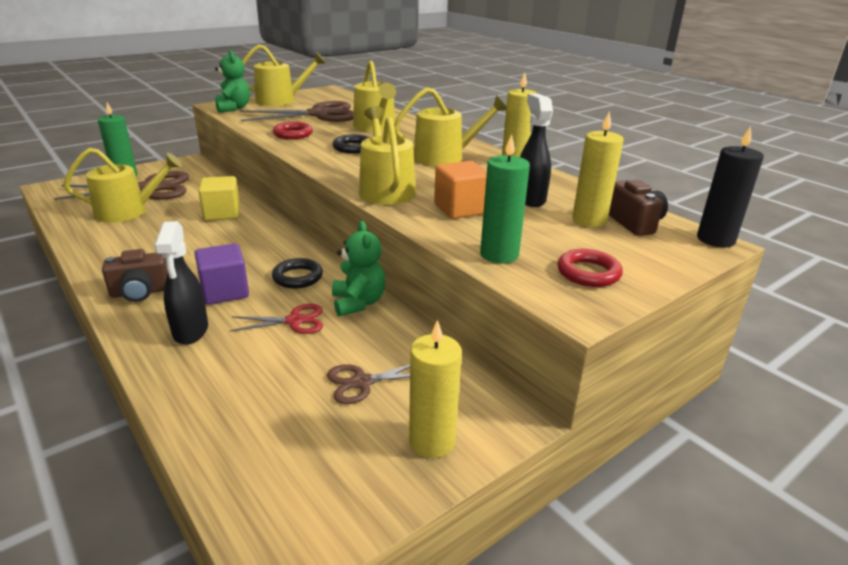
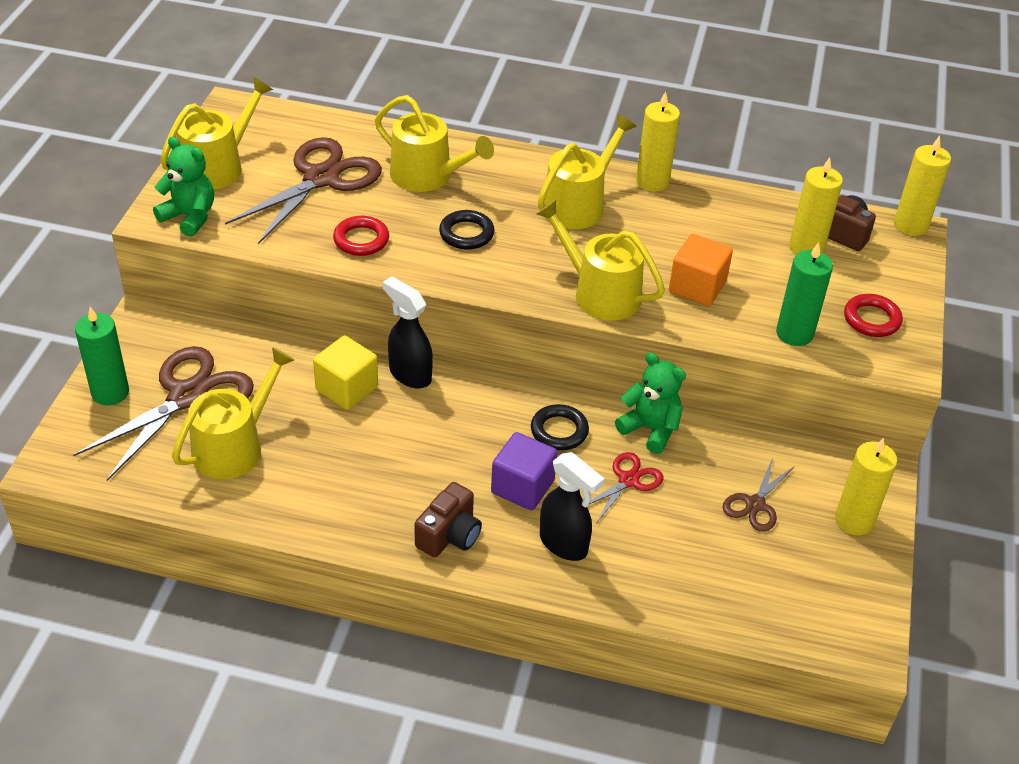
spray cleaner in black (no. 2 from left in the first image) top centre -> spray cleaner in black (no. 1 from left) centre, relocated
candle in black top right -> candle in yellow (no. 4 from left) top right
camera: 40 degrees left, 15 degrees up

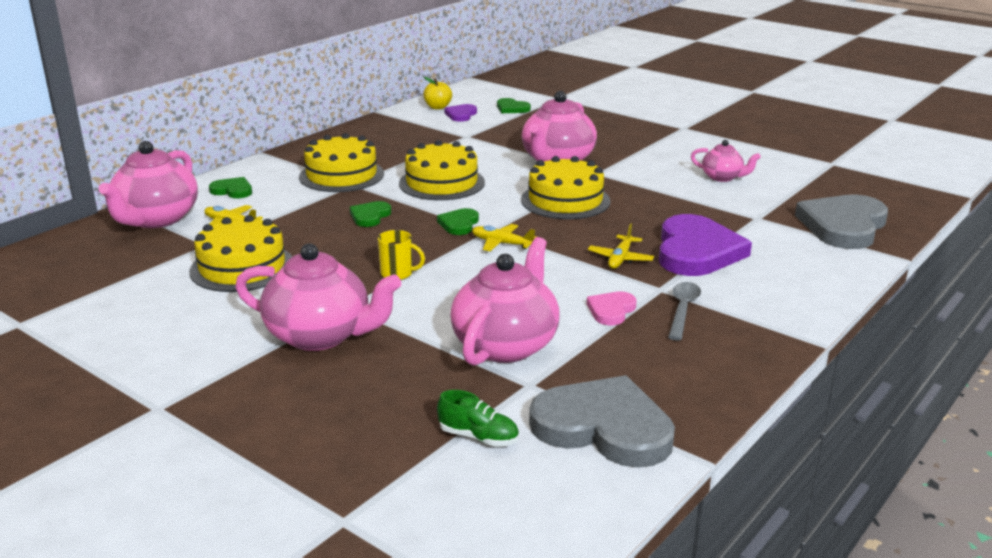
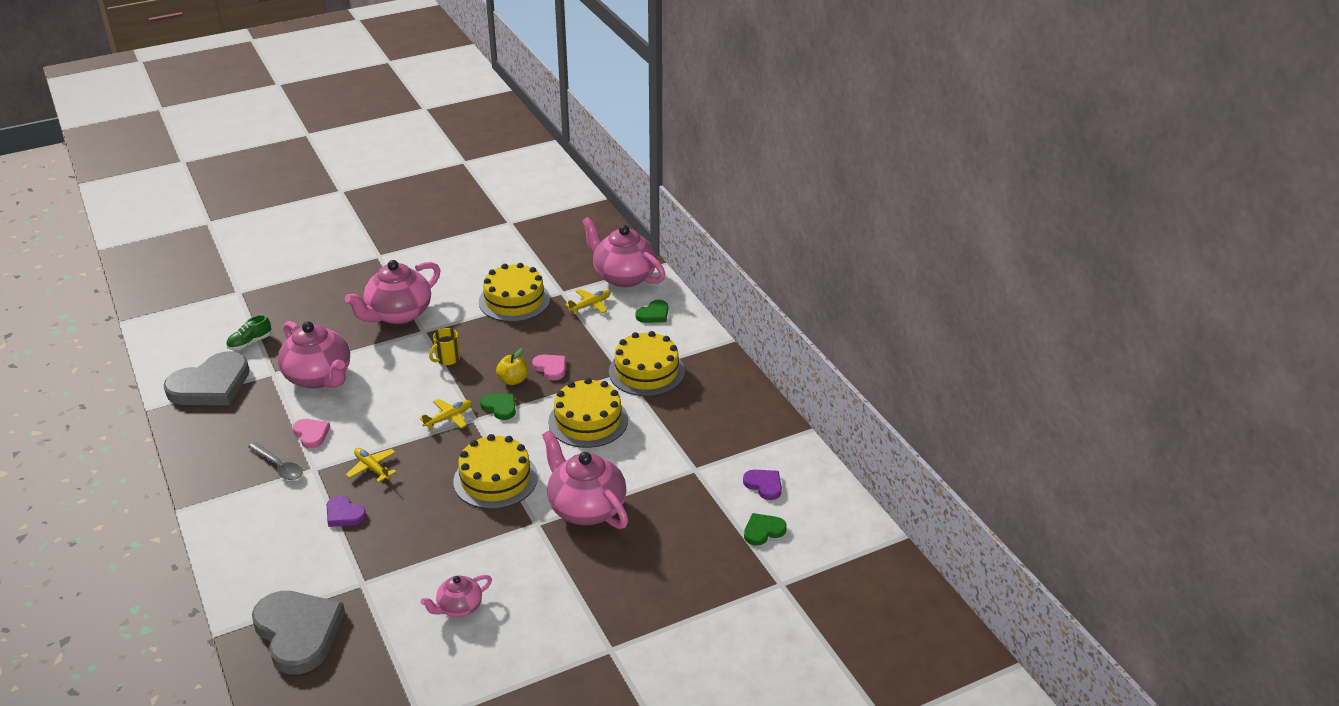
heart shape in green (no. 2 from left) centre -> heart shape in rose-pink (no. 2 from left) centre
apple fruit in yellow top centre -> apple fruit in yellow centre, relocated
heart shape in royal purple (no. 2 from left in the first image) middle right -> heart shape in royal purple (no. 1 from left) bottom left, x0.48
camera: 115 degrees right, 10 degrees up

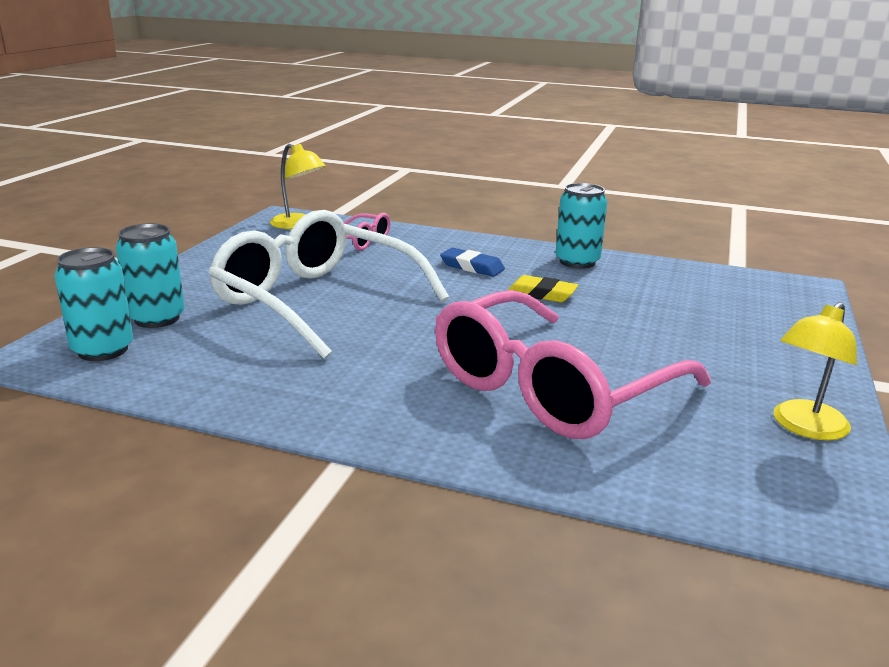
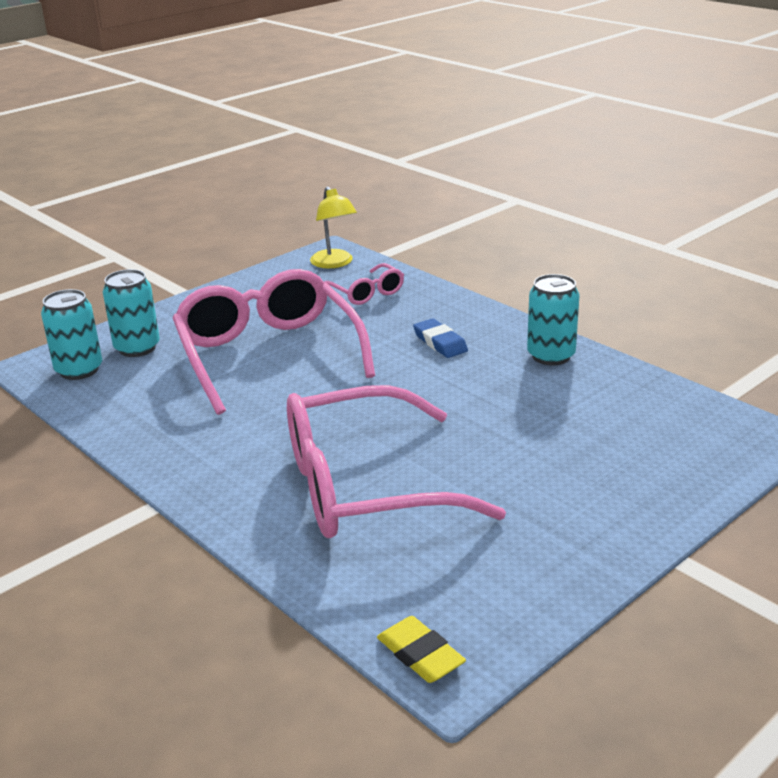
spectacles in white centre -> spectacles in rose-pink (no. 1 from left) centre
pencil eraser in yellow centre -> pencil eraser in yellow bottom centre, relocated
desk lamp in yellow (no. 2 from left) middle right -> none
camera: 30 degrees right, 5 degrees up

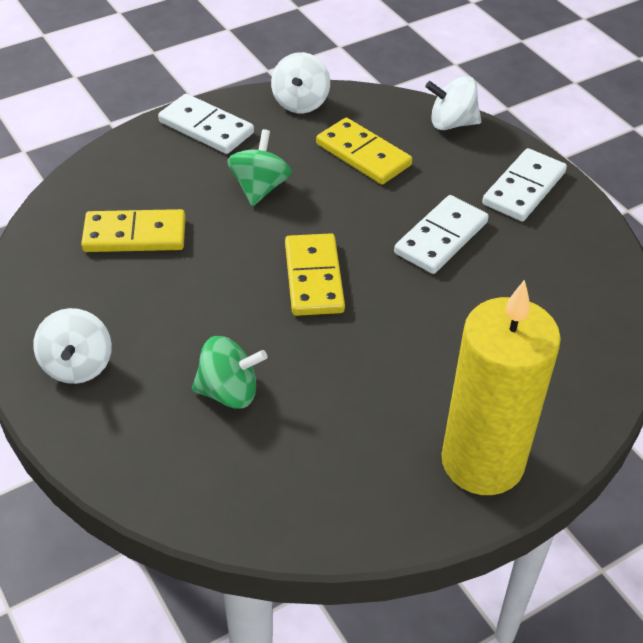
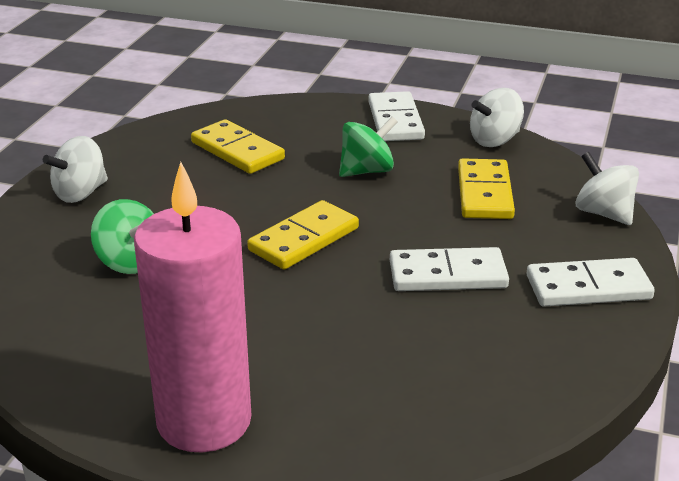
candle in yellow middle right -> candle in rose-pink middle left
camera: 50 degrees right, 15 degrees down

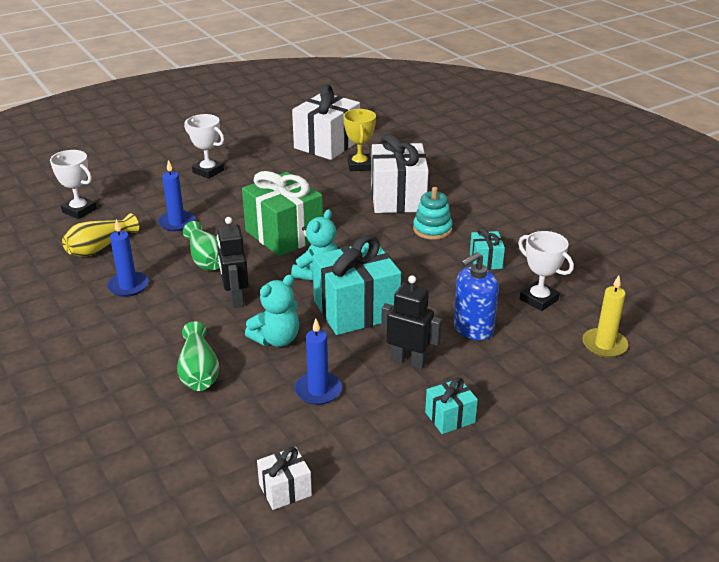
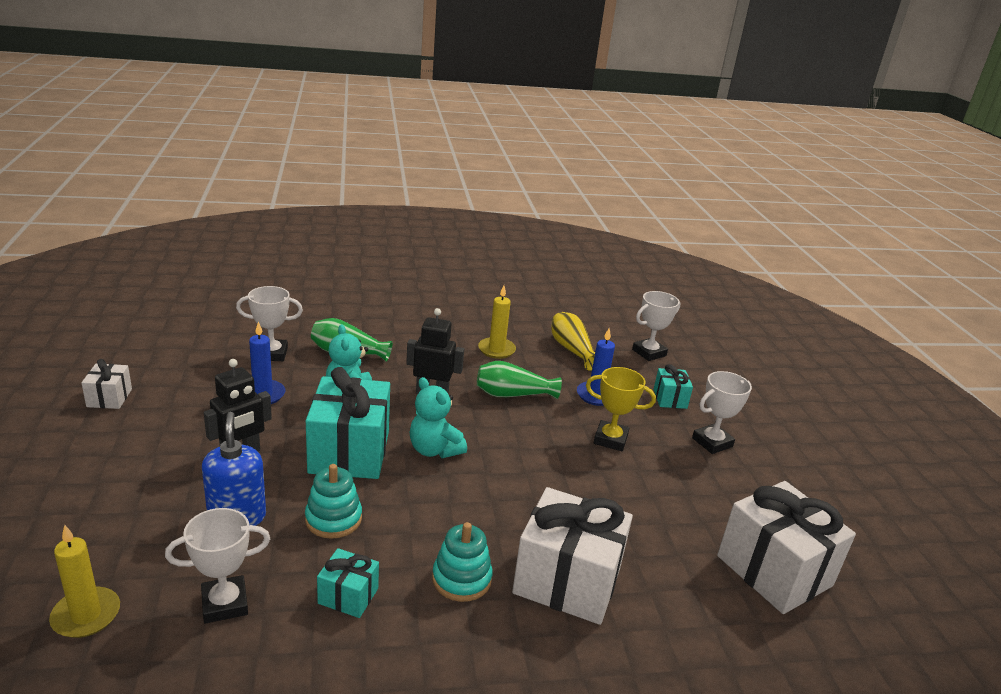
candle in cobalt (no. 1 from left) middle left -> candle in yellow (no. 2 from left) centre
wrapped gift in green centre -> none
wrapped gift in white (no. 1 from left) bottom centre -> wrapped gift in white (no. 1 from left) middle left, relocated
trophy in yellow top centre -> trophy in yellow centre, relocated
wrapped gift in aqua (no. 2 from left in the first image) bottom centre -> wrapped gift in aqua (no. 3 from left) middle right, relocated
none -> trophy in white (no. 2 from left) middle left
none -> stacking rings in aqua (no. 1 from left) bottom left
camera: 110 degrees right, 5 degrees down

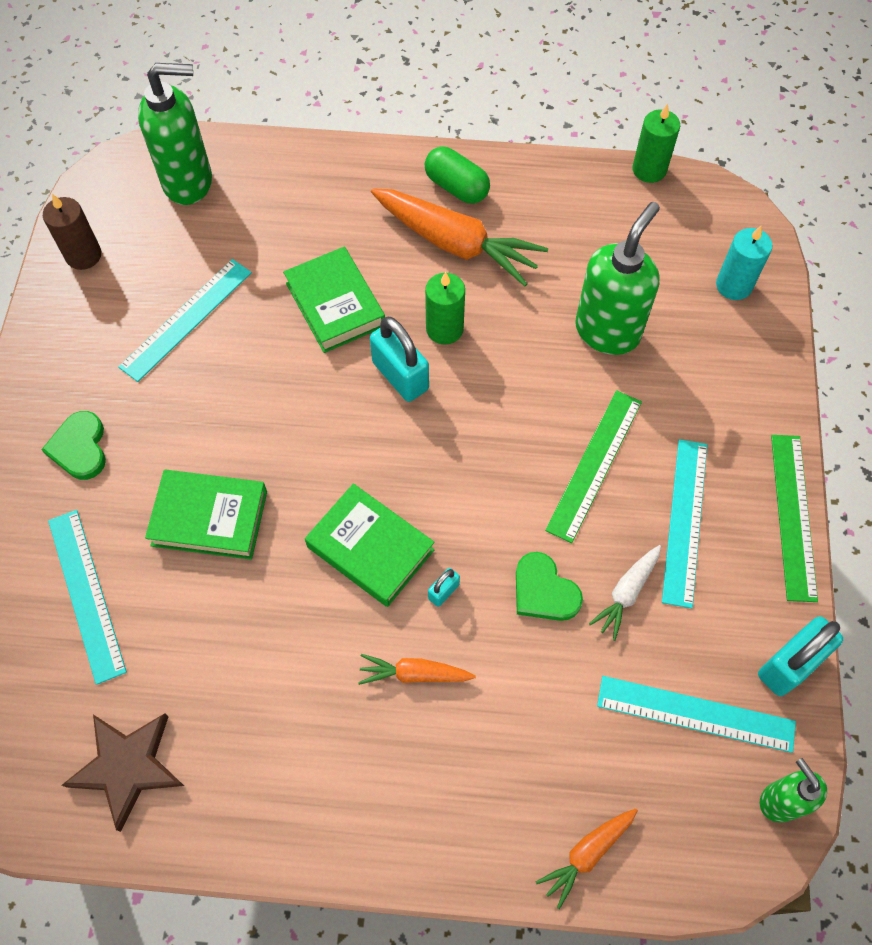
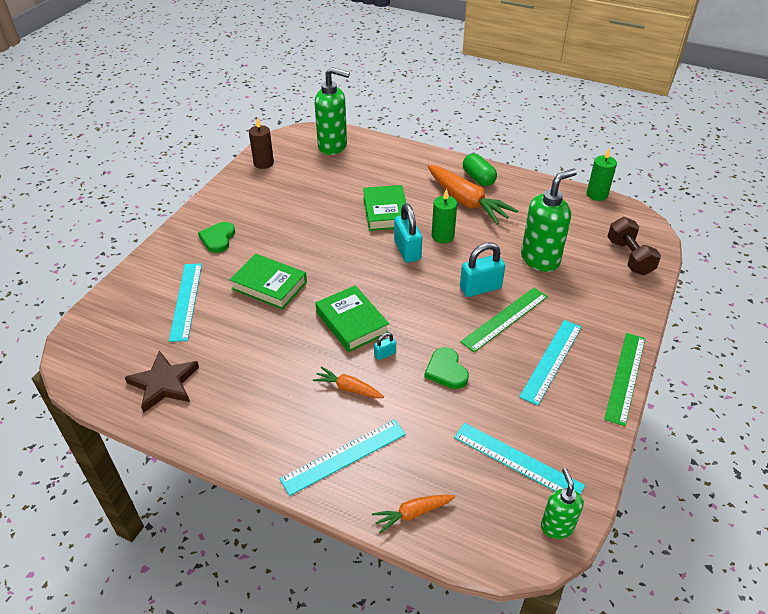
measuring stick in aqua (no. 2 from left) middle left -> measuring stick in aqua (no. 2 from left) bottom centre, relocated
toy carrot in white middle right -> none
candle in aqua top right -> dumbbell in dark brown middle right
padlock in aqua (no. 3 from left) bottom right -> padlock in aqua (no. 3 from left) centre, relocated
camera: 20 degrees right, 20 degrees down

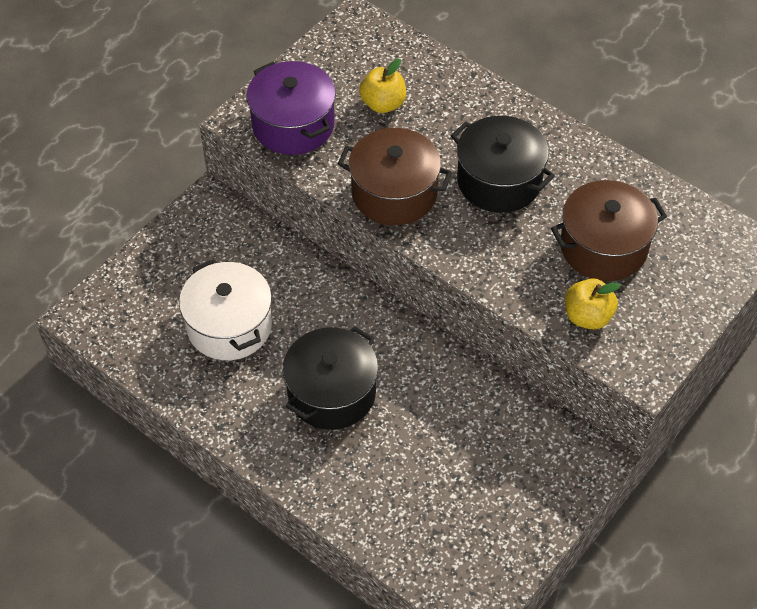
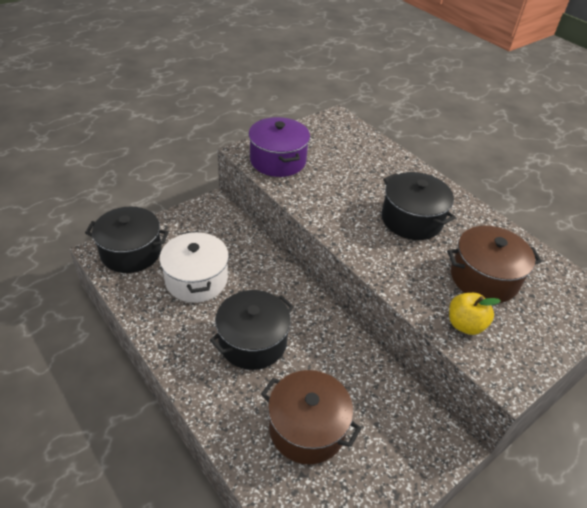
pot in dark brown (no. 1 from left) top centre -> pot in dark brown (no. 1 from left) bottom centre, relocated
apple fruit in yellow (no. 1 from left) top centre -> none
none -> pot in black (no. 1 from left) middle left
camera: 10 degrees right, 10 degrees down

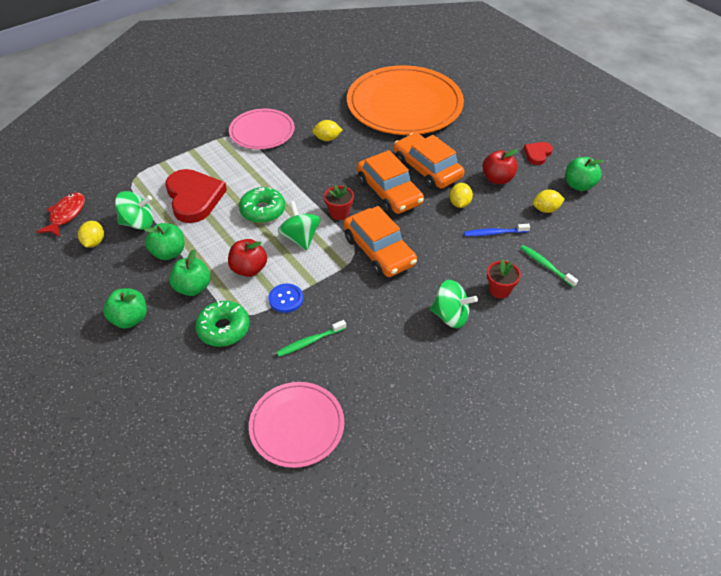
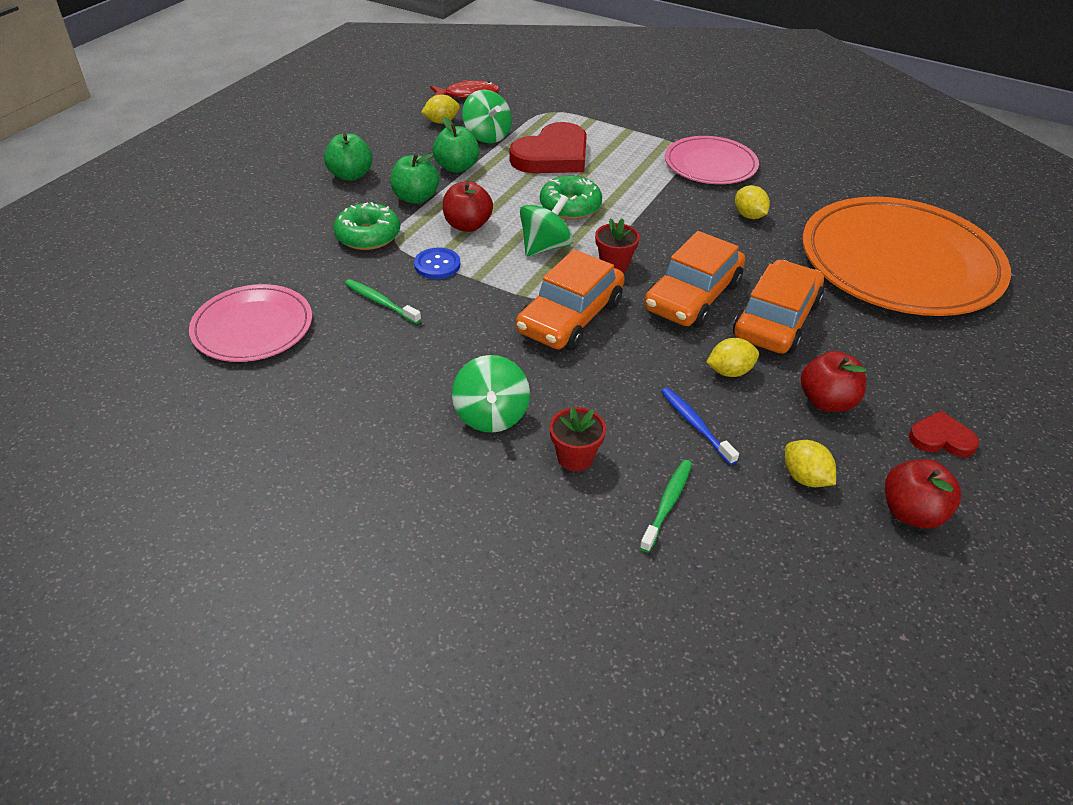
apple fruit in green (no. 4 from left) top right -> apple fruit in crimson (no. 3 from left) middle right
camera: 65 degrees right, 5 degrees down

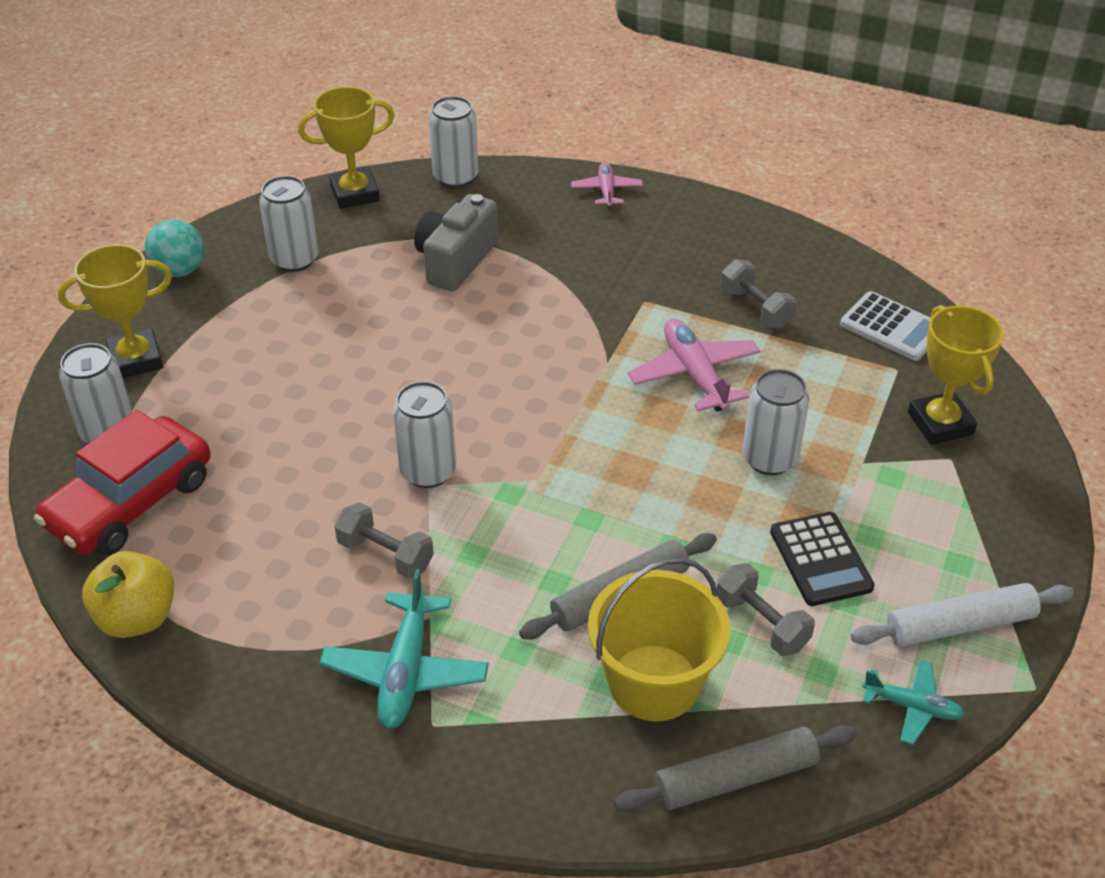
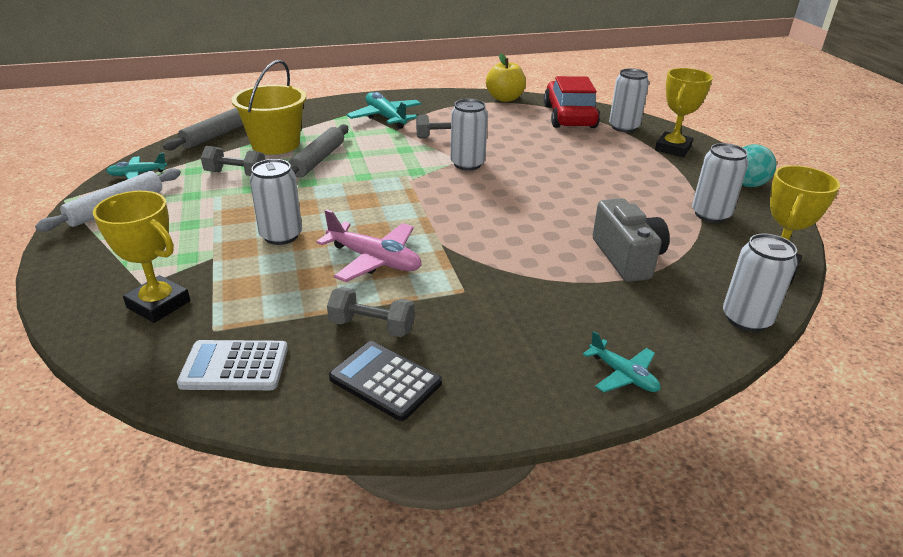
aeroplane in rose-pink (no. 1 from left) top centre -> aeroplane in aqua (no. 3 from left) middle right
calculator in black middle right -> calculator in black bottom centre, relocated
camera: 140 degrees right, 10 degrees down

